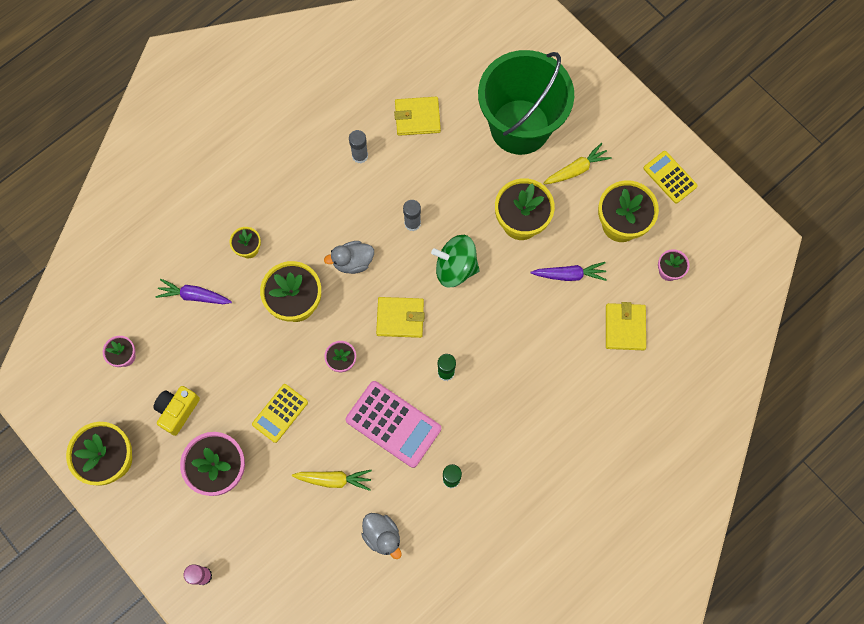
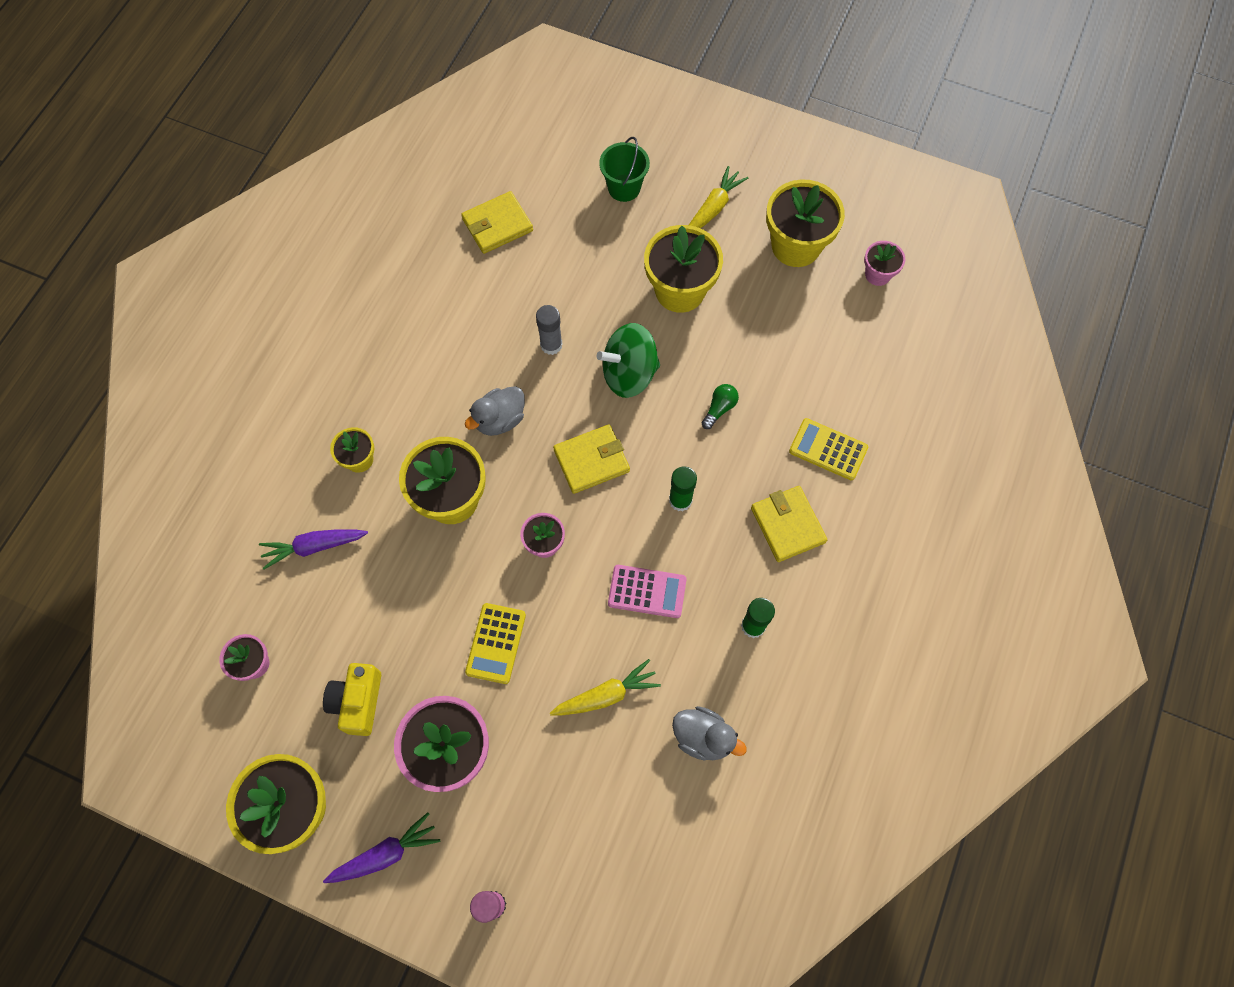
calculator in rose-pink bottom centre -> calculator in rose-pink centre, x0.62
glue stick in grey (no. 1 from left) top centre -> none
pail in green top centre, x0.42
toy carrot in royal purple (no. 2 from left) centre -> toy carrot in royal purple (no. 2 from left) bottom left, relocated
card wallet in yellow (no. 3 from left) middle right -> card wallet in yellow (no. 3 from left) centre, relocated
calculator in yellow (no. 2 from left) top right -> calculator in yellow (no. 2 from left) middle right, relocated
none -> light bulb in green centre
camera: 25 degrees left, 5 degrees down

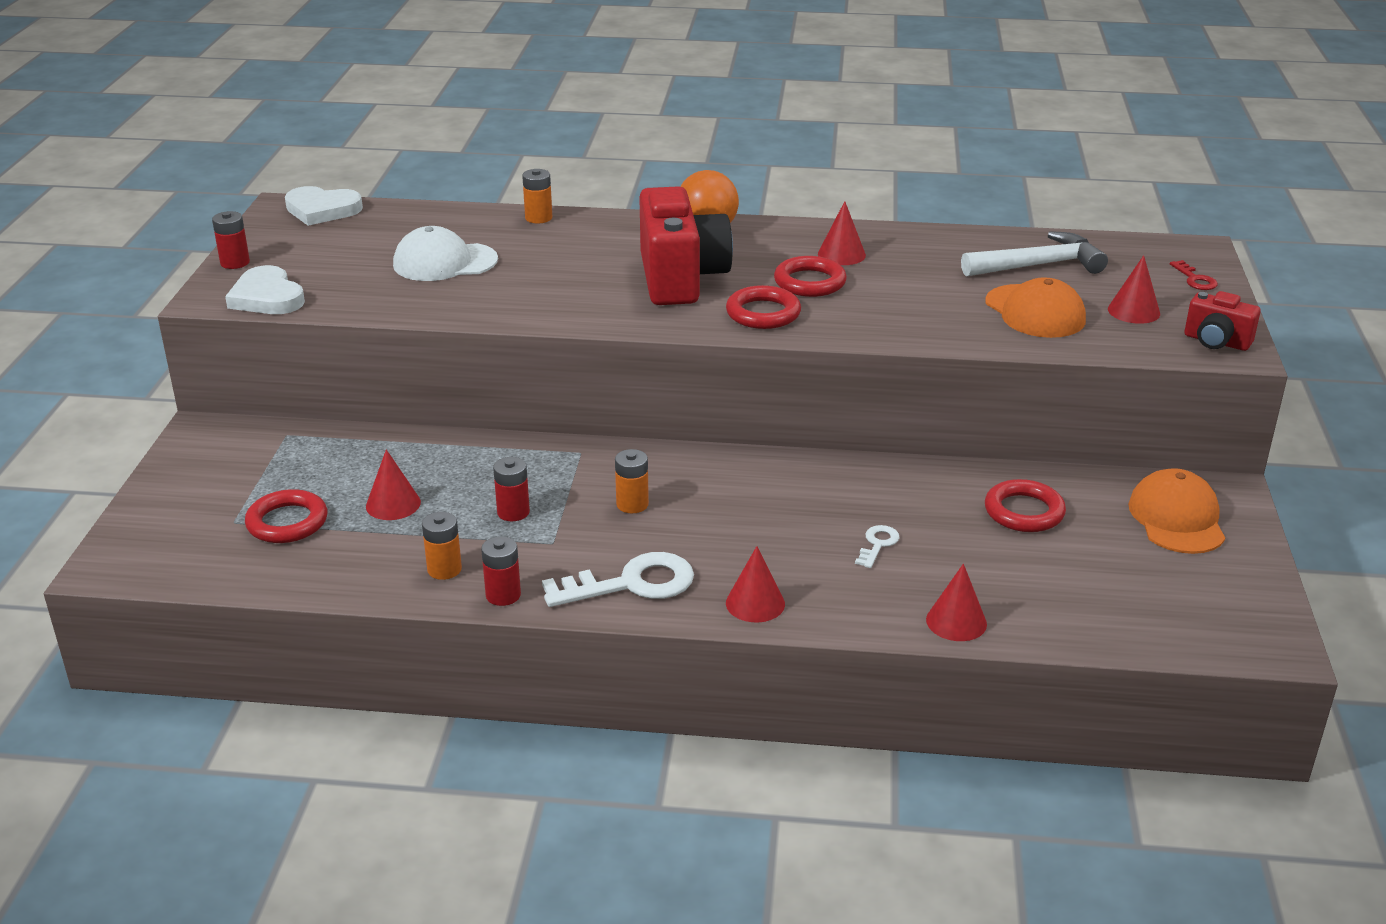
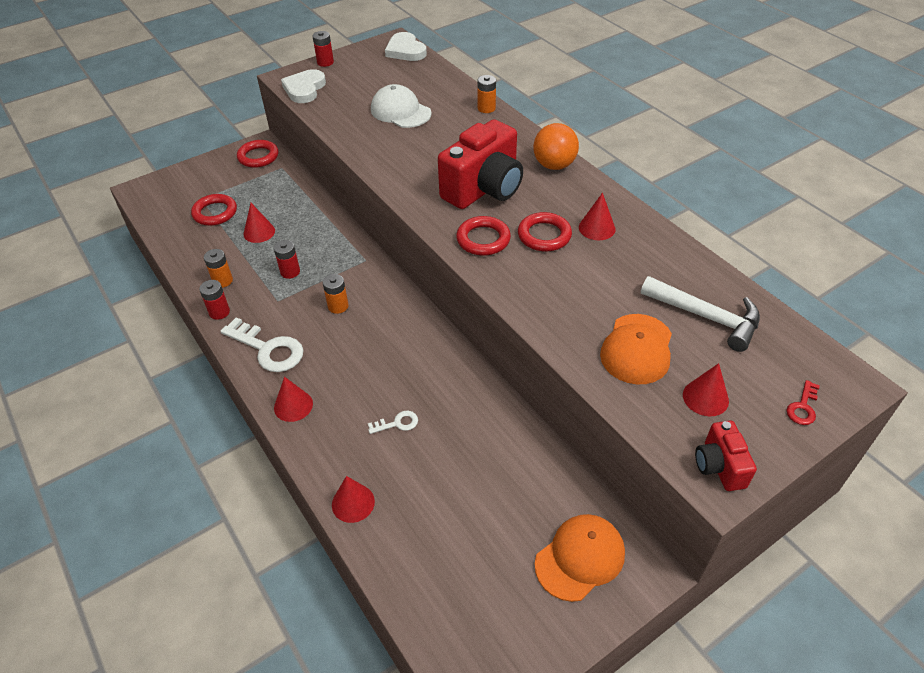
ring in crimson (no. 4 from left in the first image) middle right -> ring in crimson (no. 2 from left) top left, relocated
camera: 50 degrees right, 15 degrees up

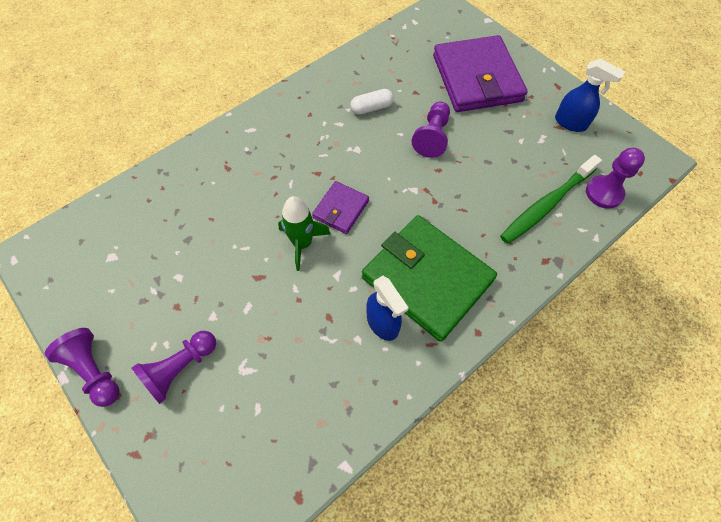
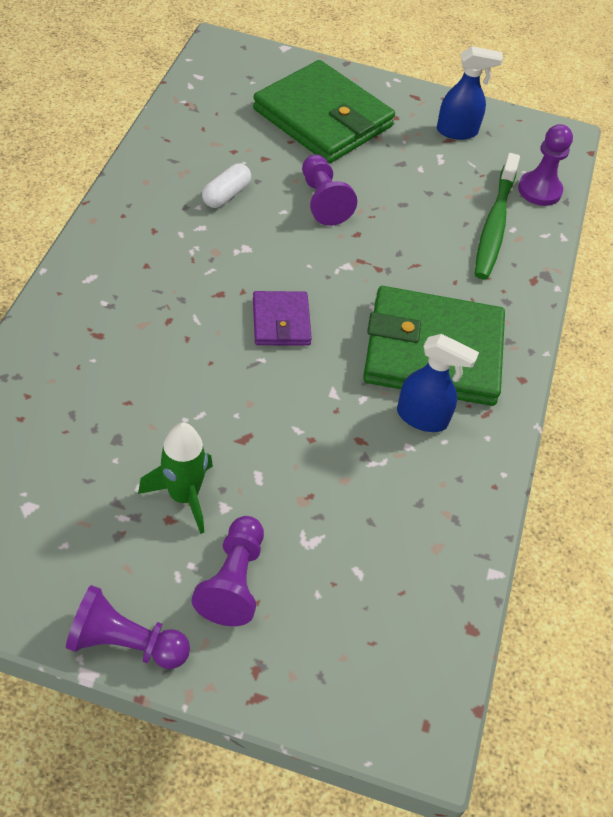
spaceship in green centre -> spaceship in green middle left, relocated
card wallet in royal purple (no. 2 from left) top centre -> card wallet in green (no. 1 from left) top centre
camera: 40 degrees left, 10 degrees down

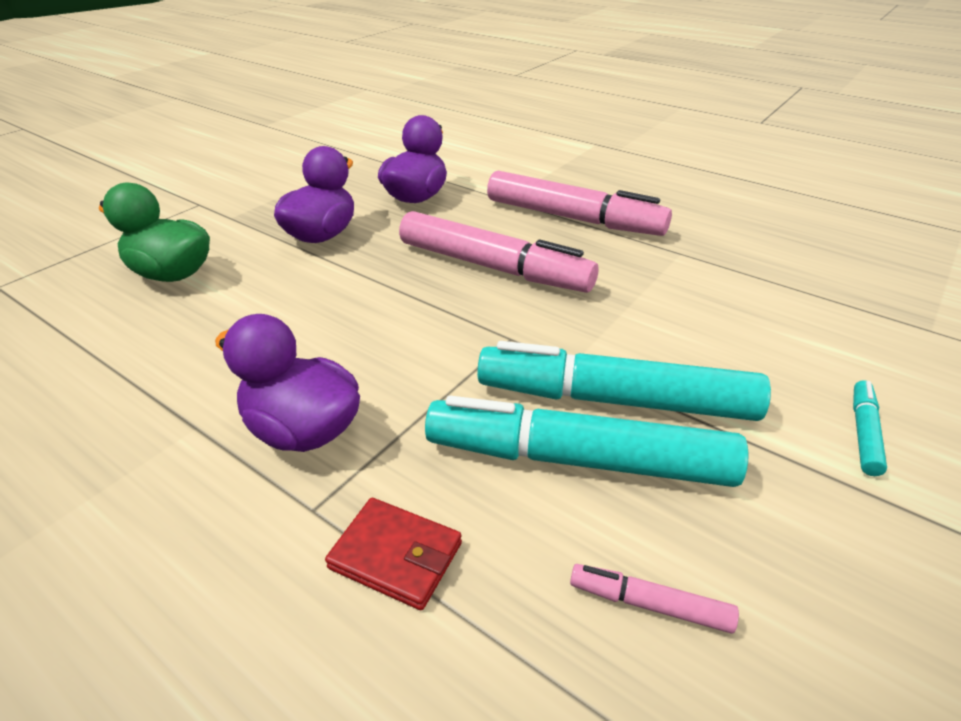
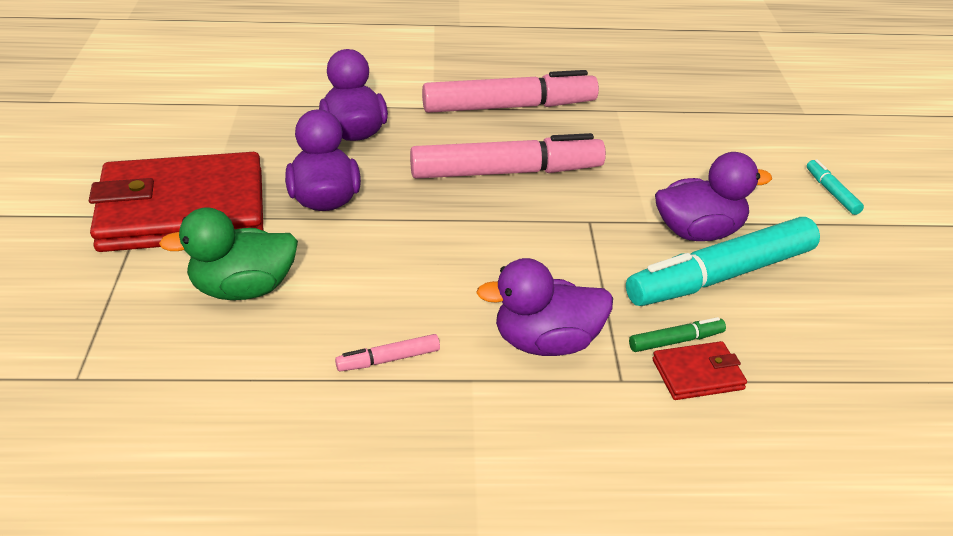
marker pen in aqua (no. 2 from left) centre -> toy duck in royal purple (no. 4 from left) middle right
marker pen in rose-pink (no. 3 from left in the first image) bottom right -> marker pen in rose-pink (no. 1 from left) centre, relocated
none -> card wallet in crimson (no. 1 from left) middle left
none -> marker pen in green middle right
camera: 40 degrees left, 0 degrees up

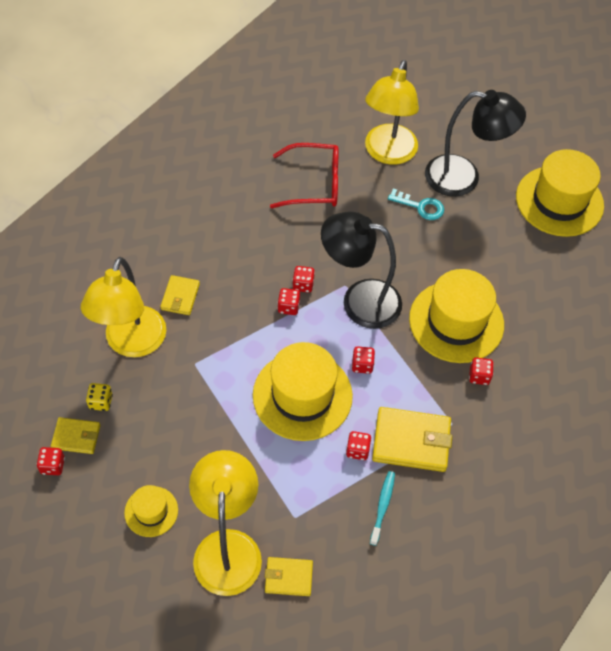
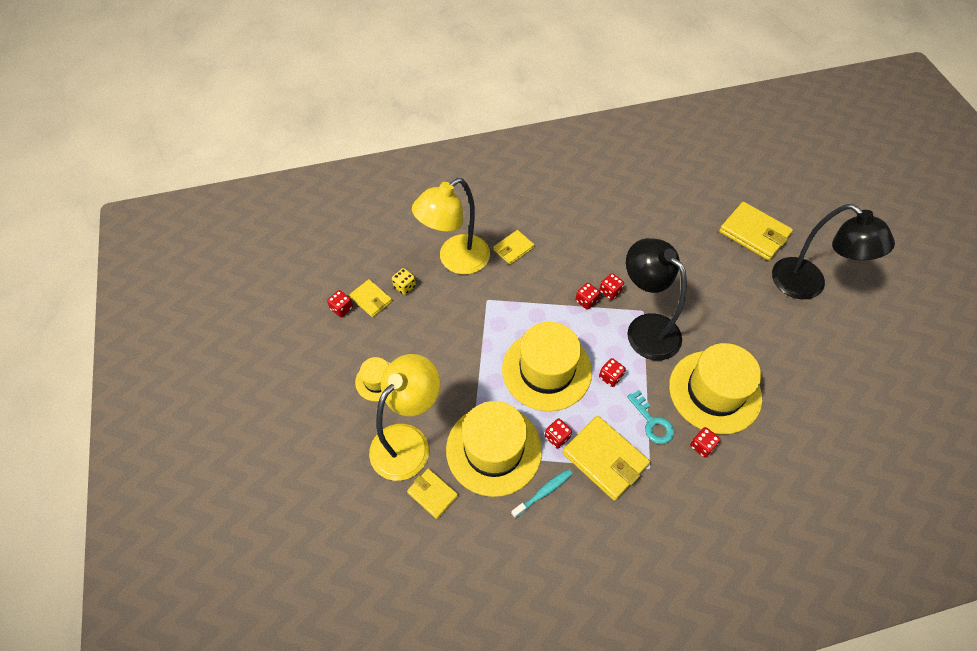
spectacles in crimson top centre -> none
desk lamp in yellow (no. 3 from left) top centre -> card wallet in yellow (no. 5 from left) middle right
key in aqua top right -> key in aqua centre, relocated
hat in yellow (no. 4 from left in the first image) top right -> hat in yellow (no. 2 from left) bottom centre, relocated
camera: 40 degrees right, 0 degrees up

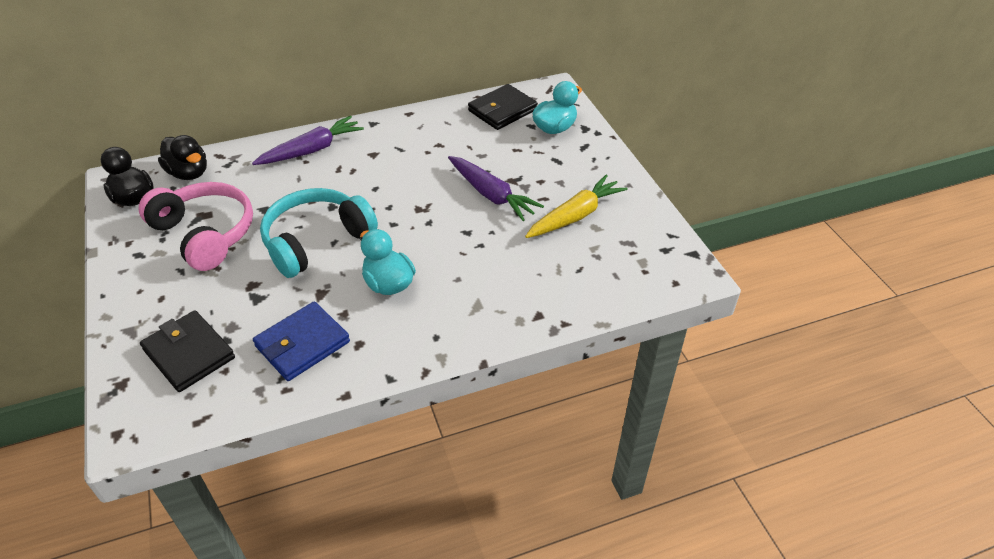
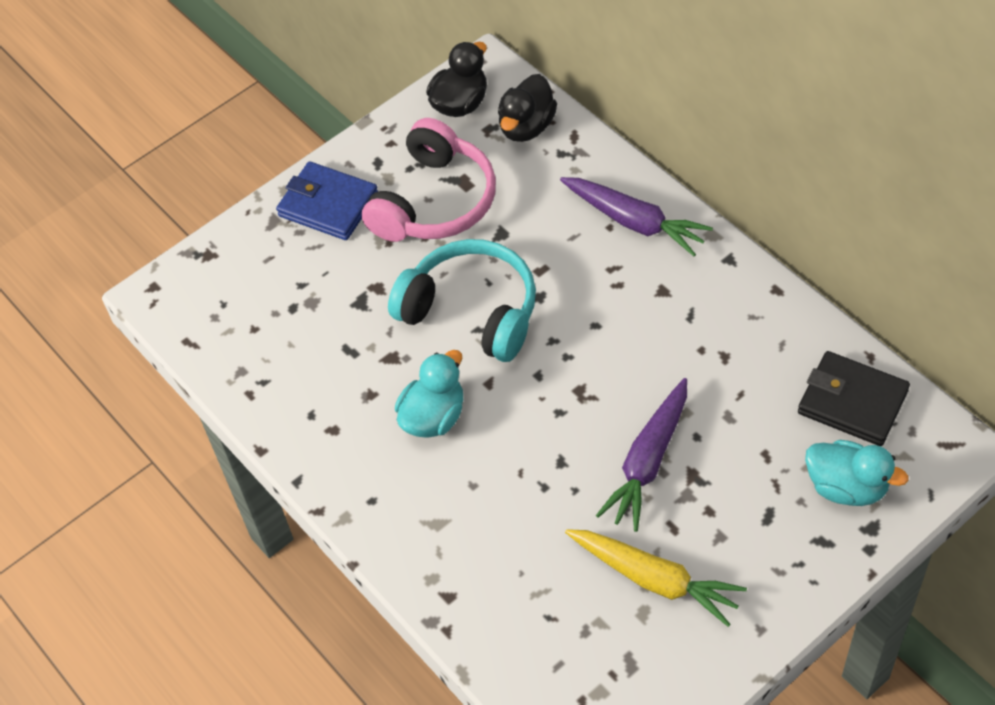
card wallet in black (no. 1 from left) middle left -> none
card wallet in cobalt middle left -> card wallet in cobalt top left, relocated
camera: 75 degrees right, 10 degrees up

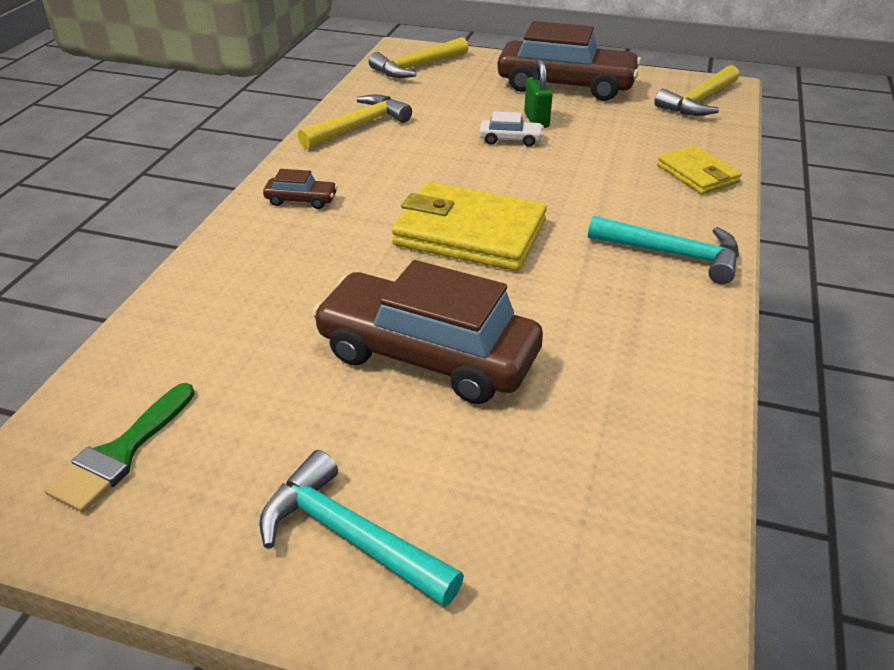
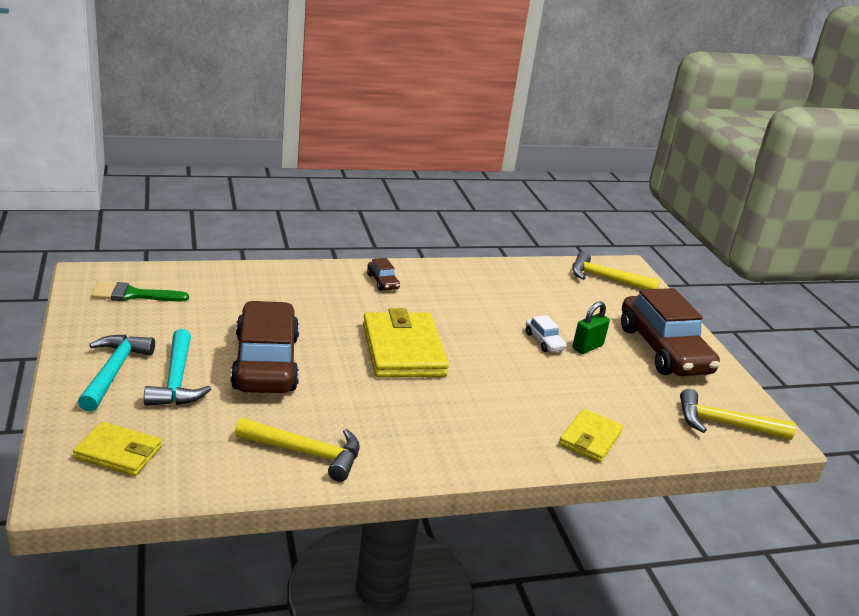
hammer in yellow (no. 1 from left) top centre -> hammer in yellow (no. 1 from left) bottom centre, relocated
hammer in aqua (no. 2 from left) middle right -> hammer in aqua (no. 2 from left) middle left, relocated
none -> card wallet in yellow (no. 1 from left) bottom left
camera: 55 degrees right, 10 degrees down

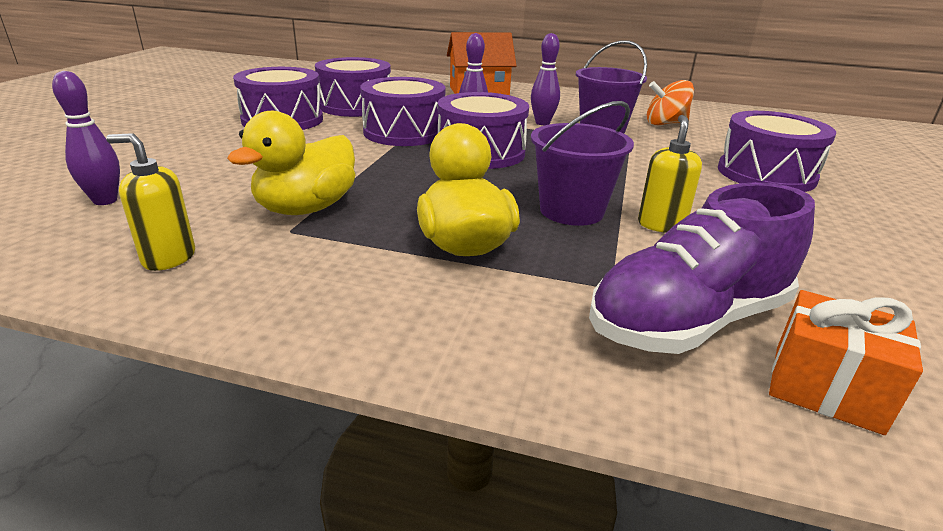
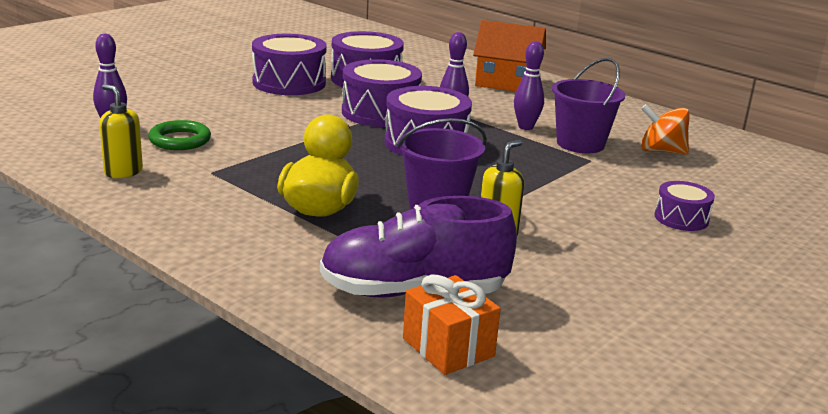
toy duck in yellow (no. 1 from left) top left -> none
drum in royal purple (no. 5 from left) top right -> drum in royal purple (no. 5 from left) middle right, x0.55
none -> ring in green top left
camera: 25 degrees right, 5 degrees down

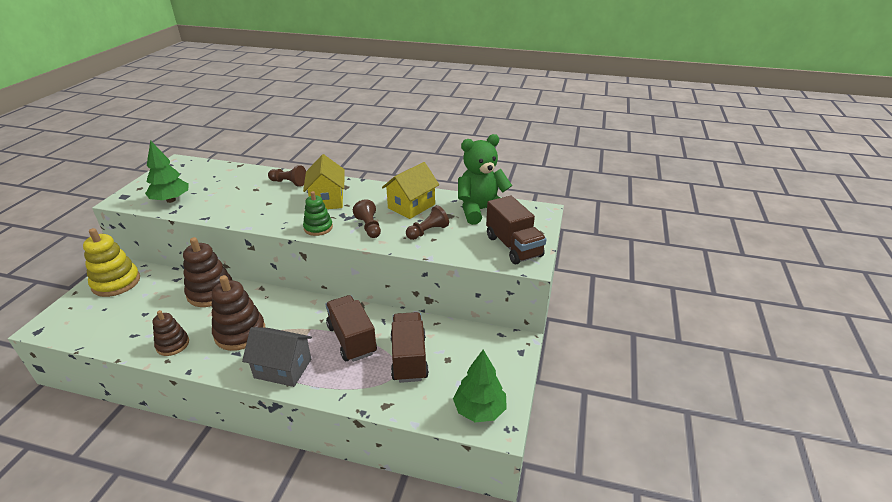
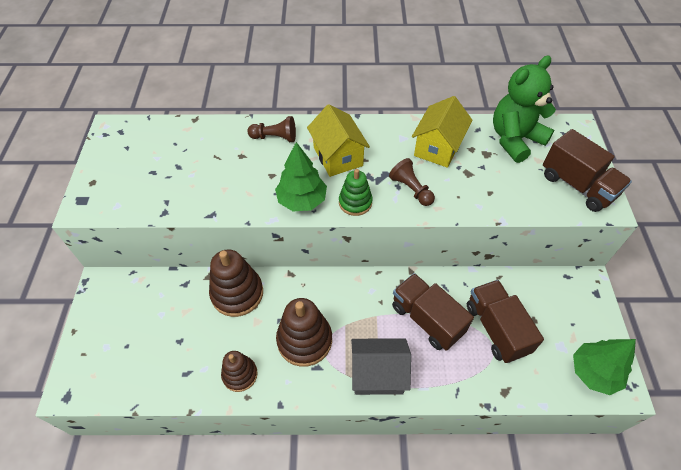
stacking rings in yellow middle left -> none
fir tree in green (no. 1 from left) middle left -> fir tree in green (no. 1 from left) centre, relocated
chess pawn in dark brown (no. 3 from left) centre -> none
camera: 15 degrees left, 20 degrees up

